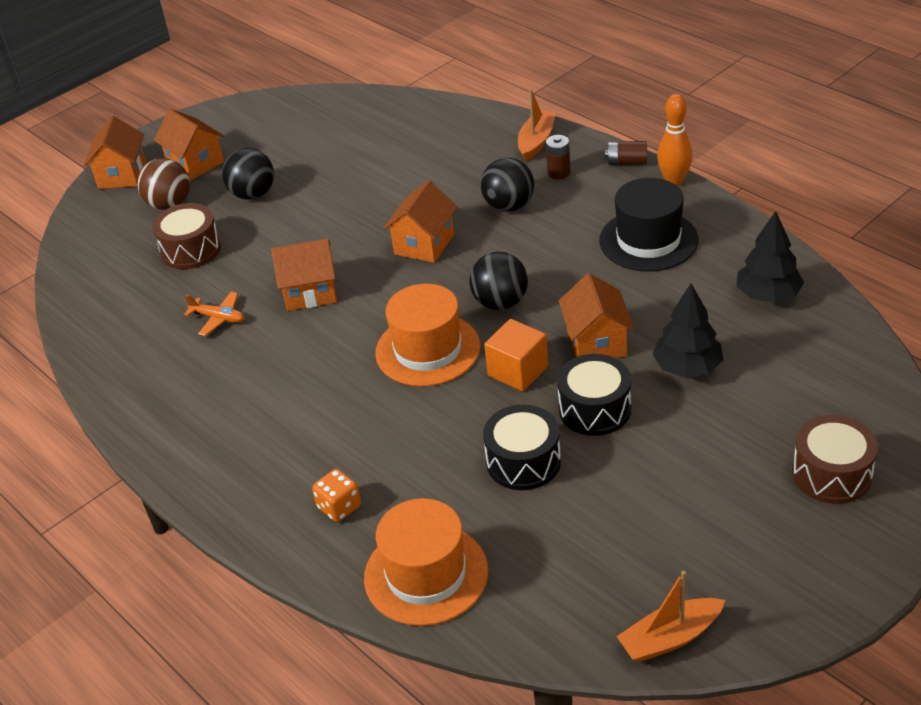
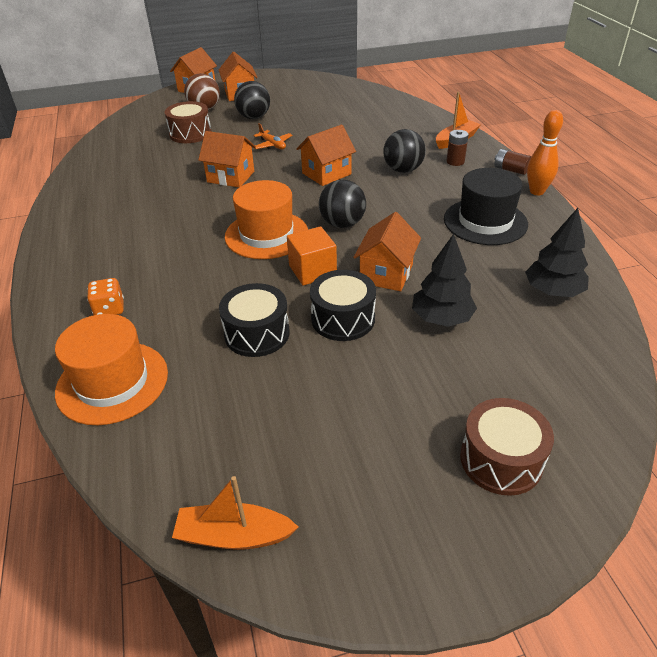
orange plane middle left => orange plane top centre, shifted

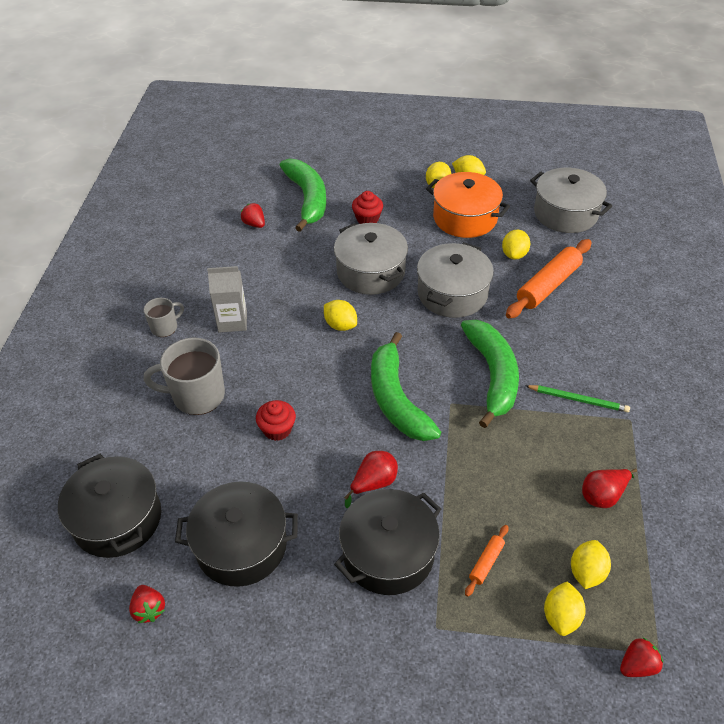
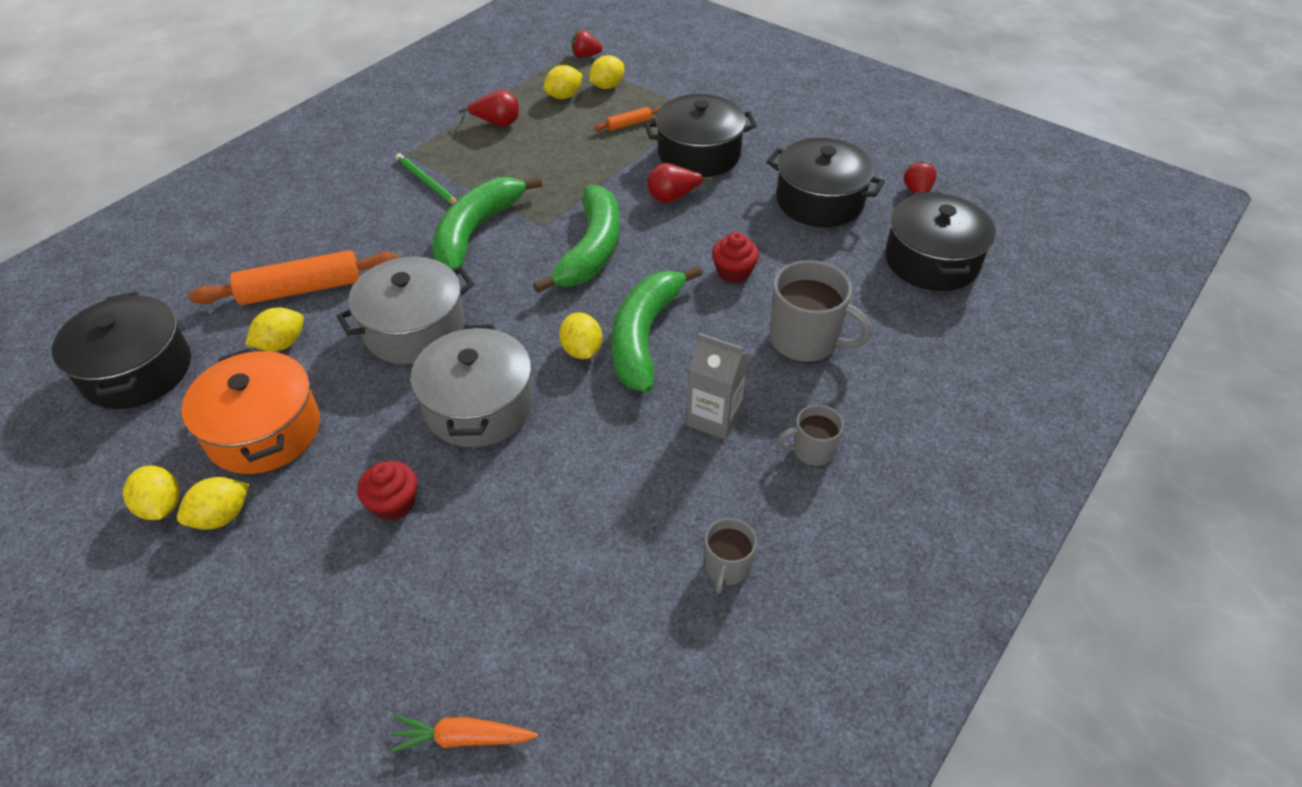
grey pot (no. 3 from left) top right => black pot (no. 1 from left) middle left
nothing => orange carrot bottom centre
green banana (no. 1 from left in the first image) top centre => green banana (no. 3 from left) centre, shifted
nothing => grey mug (no. 1 from left) bottom centre
red strawberry (no. 2 from left) top centre => nothing

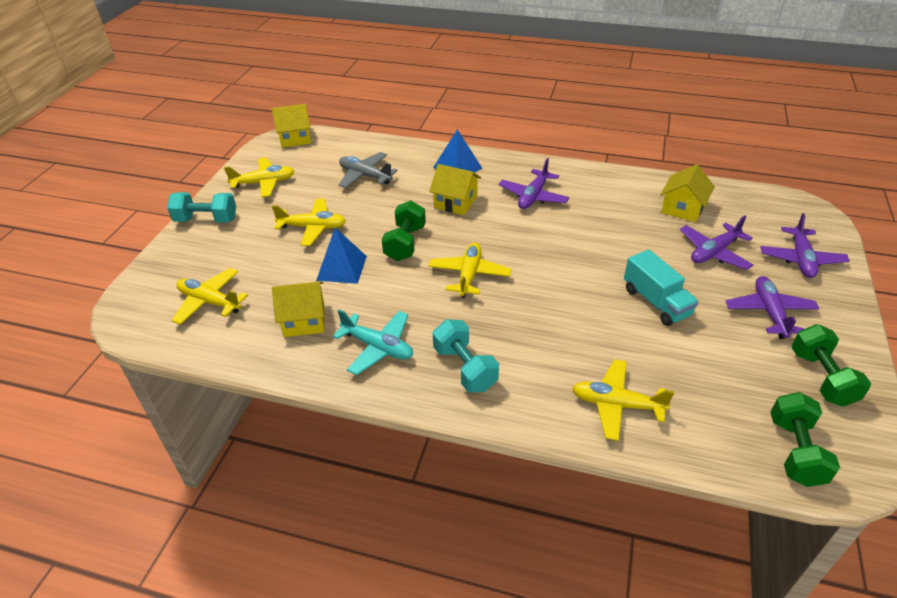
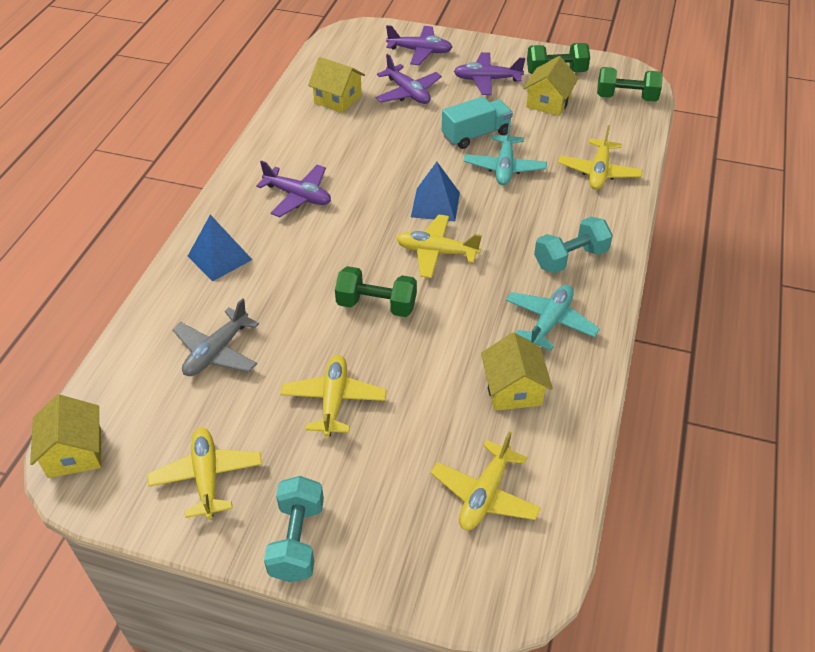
blue pyramid (no. 1 from left in the first image) centre => blue pyramid (no. 2 from left) top centre, shifted
nothing => turquoise plane (no. 1 from left) top centre
yellow house (no. 3 from left in the first image) top centre => yellow house (no. 4 from left) top right, shifted

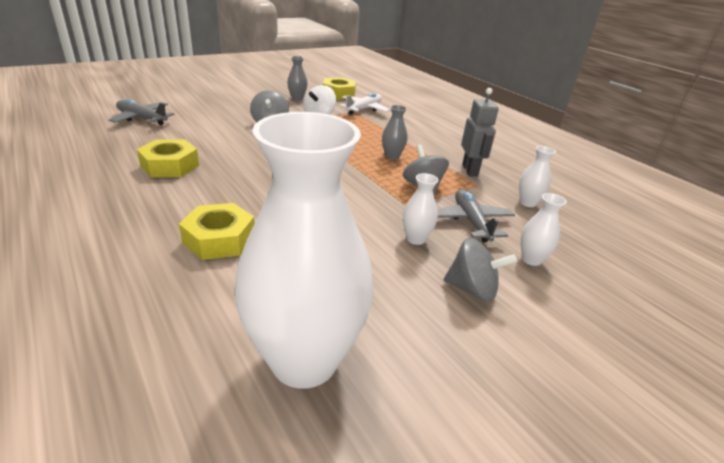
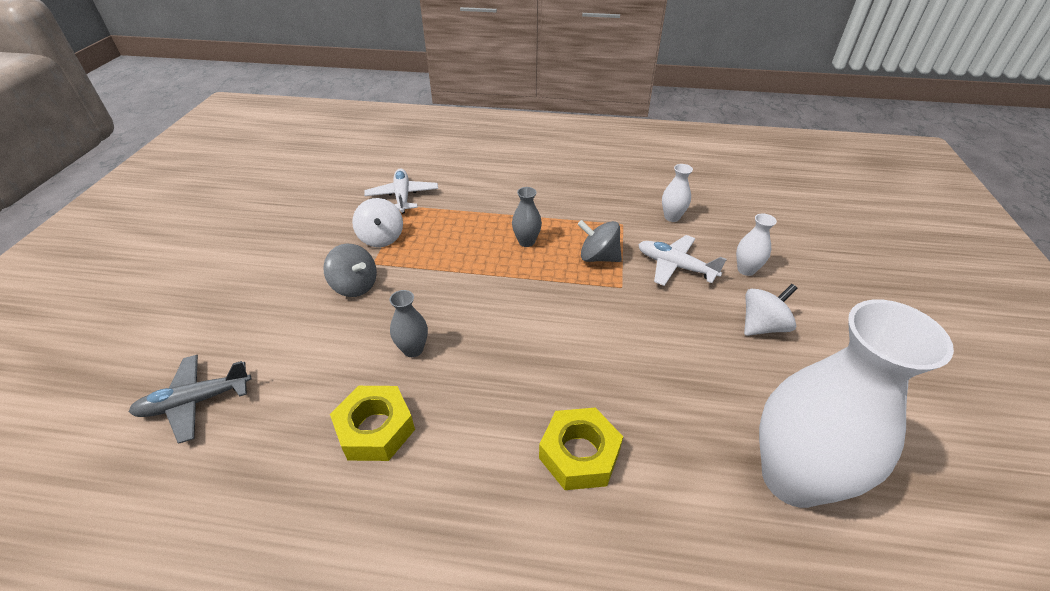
grey vase (no. 1 from left) top centre => grey vase (no. 1 from left) centre, shifted
grey plane (no. 2 from left) centre => white plane (no. 2 from left) centre
grey spinning top (no. 3 from left) centre => white spinning top (no. 2 from left) middle right
yellow nut (no. 3 from left) top centre => nothing
white vase (no. 2 from left) centre => nothing
grey robot top centre => nothing

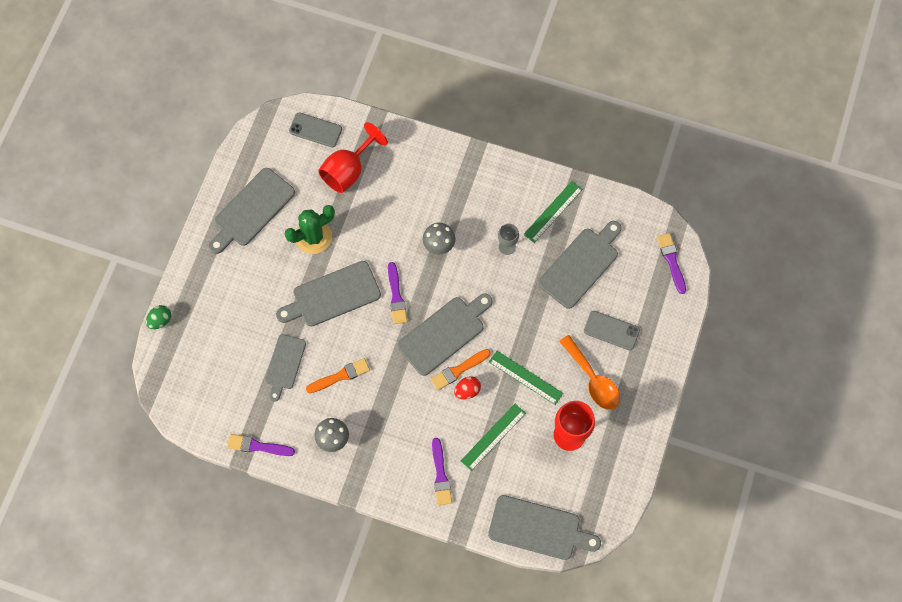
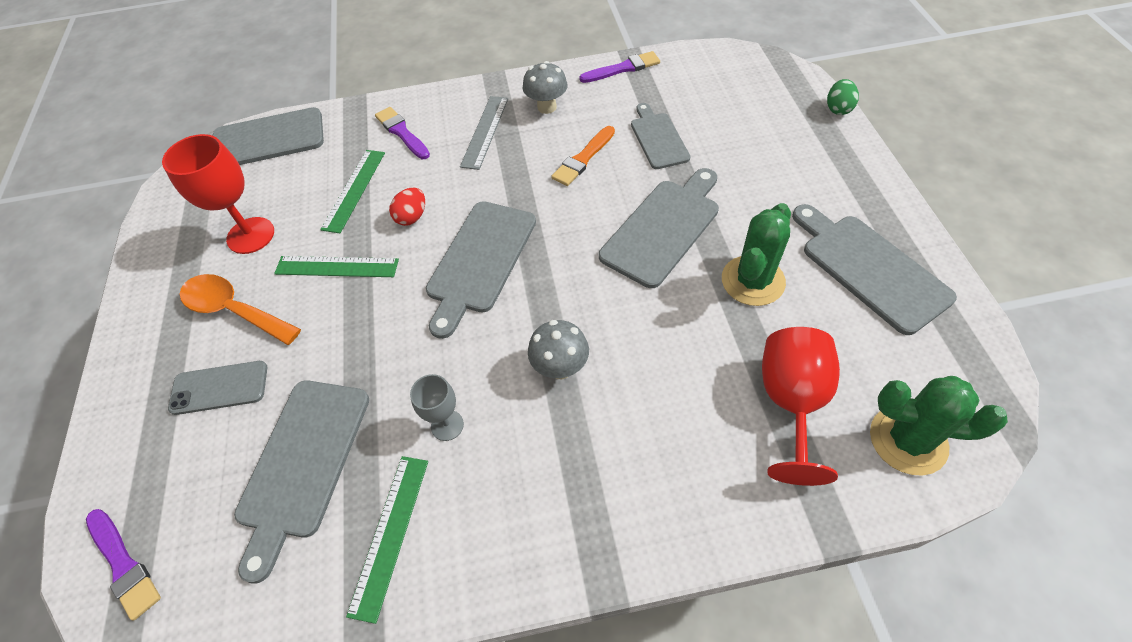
nothing => grey ruler top centre
grey cutting board (no. 1 from left in the first image) middle left => grey cutting board (no. 6 from left) middle right, 45 degrees counterclockwise
grey phone (no. 1 from left) top centre => green cactus (no. 2 from left) middle right
purple brush (no. 2 from left) centre => nothing
orange brush (no. 2 from left) centre => nothing

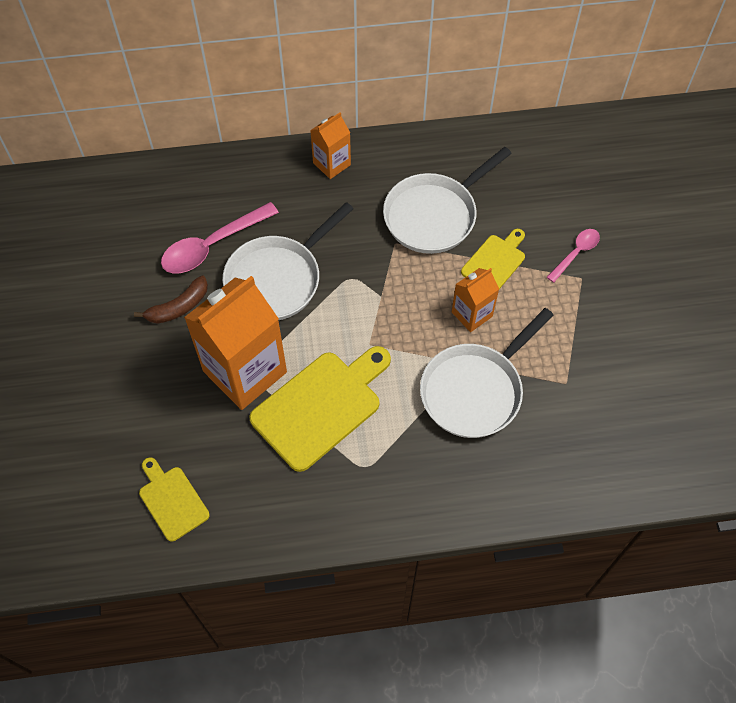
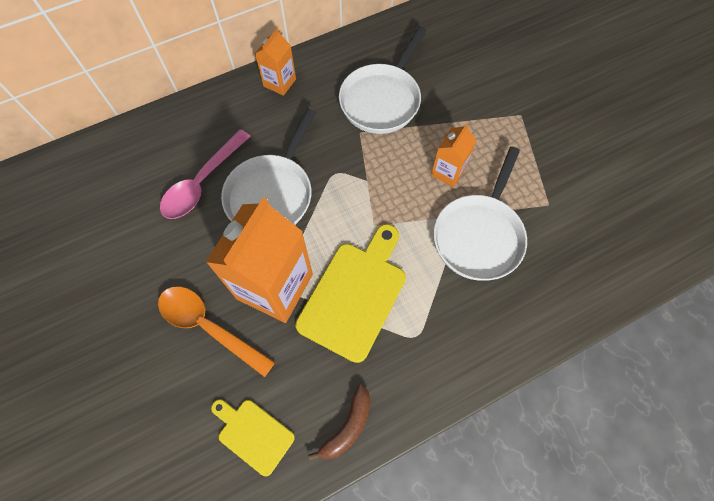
nothing => orange spoon middle left
brown banana middle left => brown banana bottom centre, shifted
yellow cutting board (no. 3 from left) middle right => nothing
pink spoon (no. 2 from left) middle right => nothing

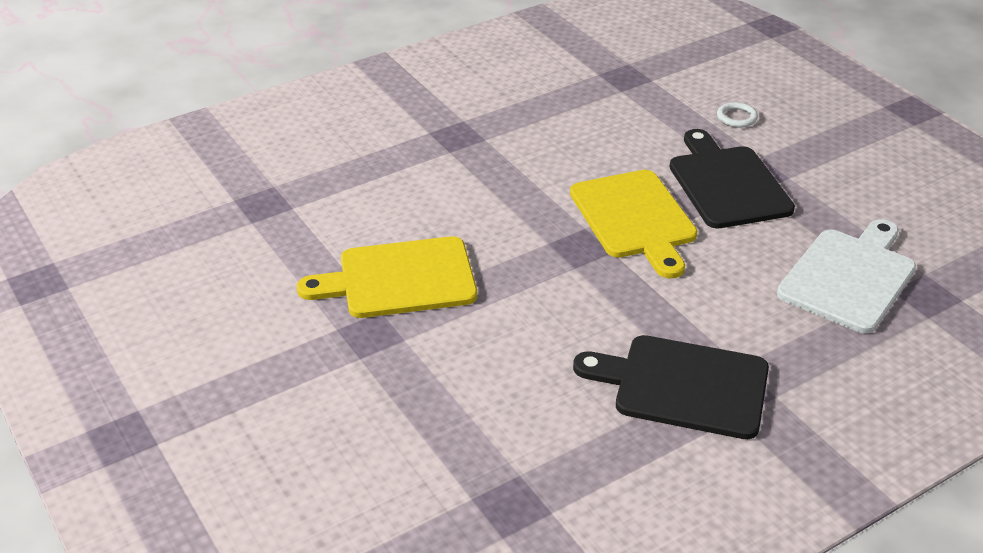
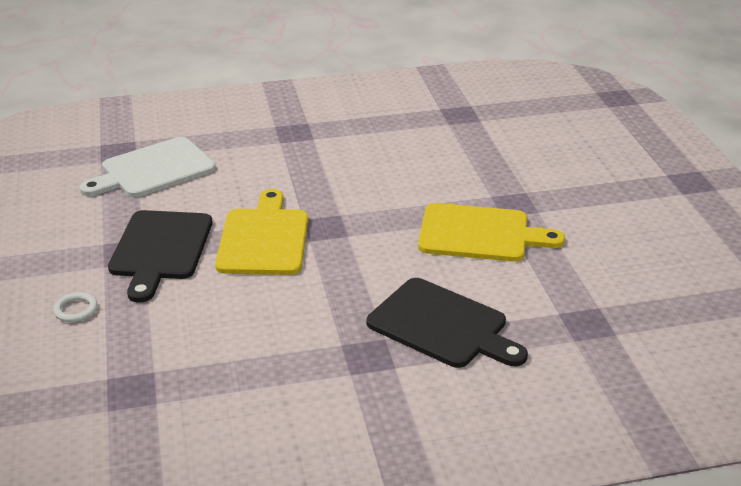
black cutting board (no. 1 from left in the first image) bottom right => black cutting board (no. 2 from left) centre, shifted

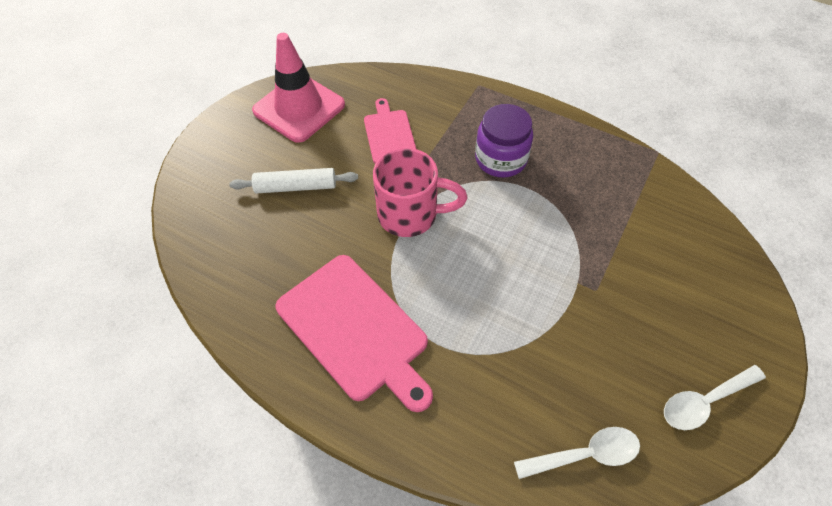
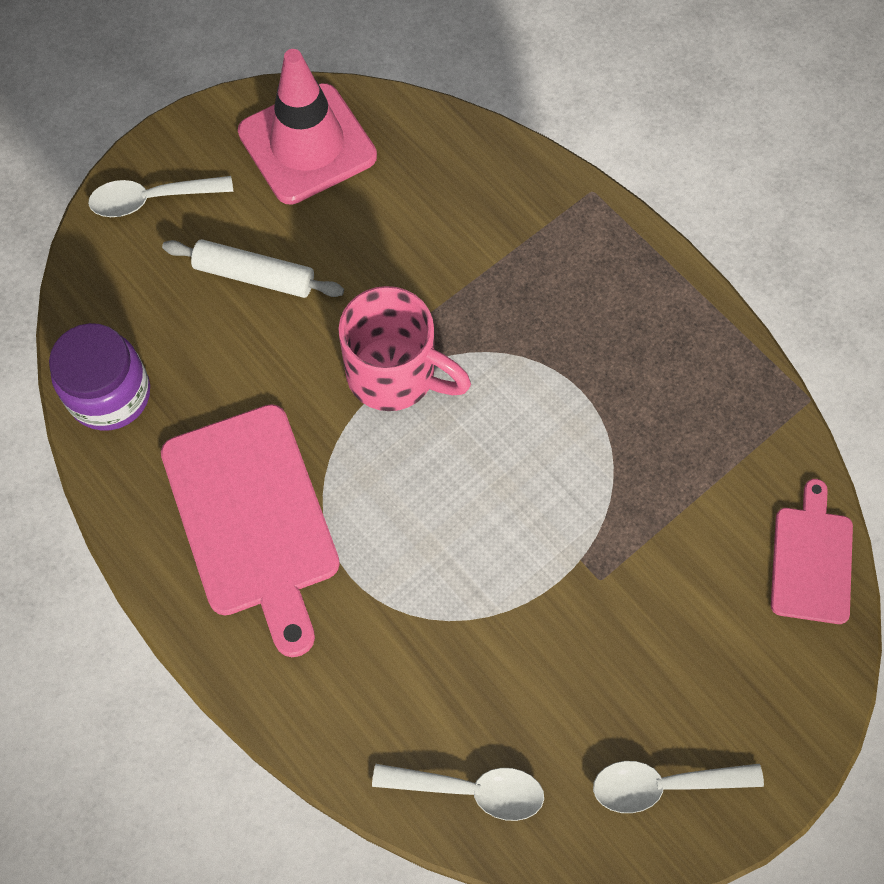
purple jar top centre => purple jar middle left, shifted
nothing => white spoon (no. 1 from left) top left
pink cutting board (no. 2 from left) top centre => pink cutting board (no. 2 from left) middle right, shifted

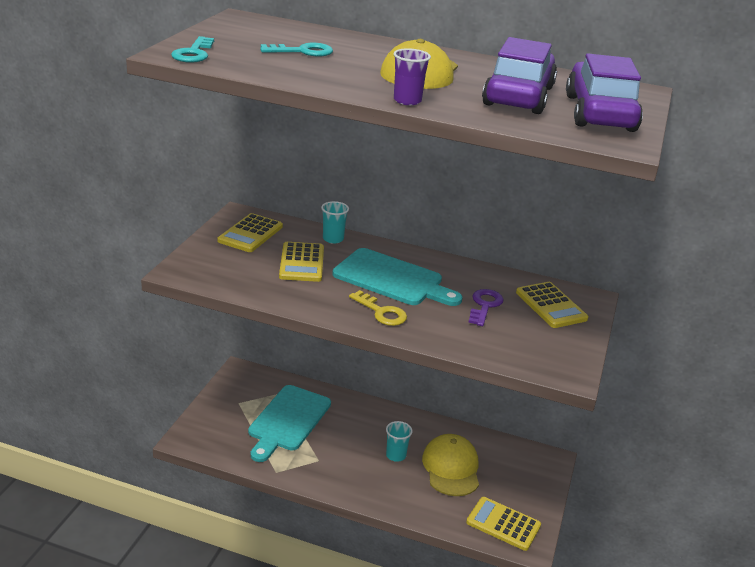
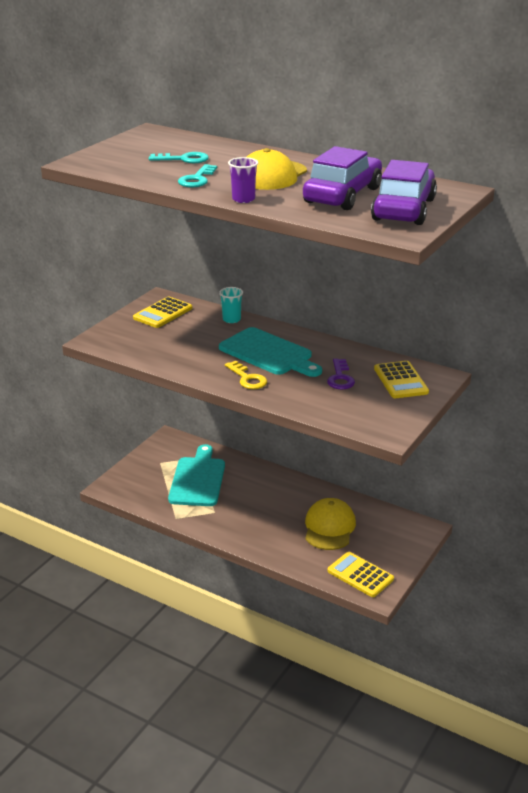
turquoise cutting board (no. 1 from left) bottom centre => turquoise cutting board (no. 1 from left) centre, 150 degrees clockwise
turquoise key (no. 1 from left in the first image) top left => turquoise key (no. 2 from left) top centre, shifted
purple key centre, 150 degrees clockwise
yellow calculator (no. 2 from left) centre => nothing
turquoise cup (no. 2 from left) bottom centre => nothing

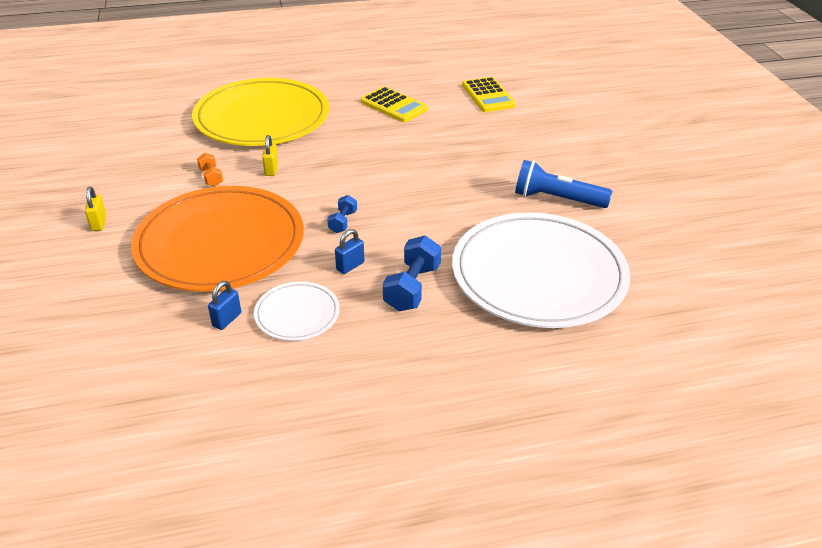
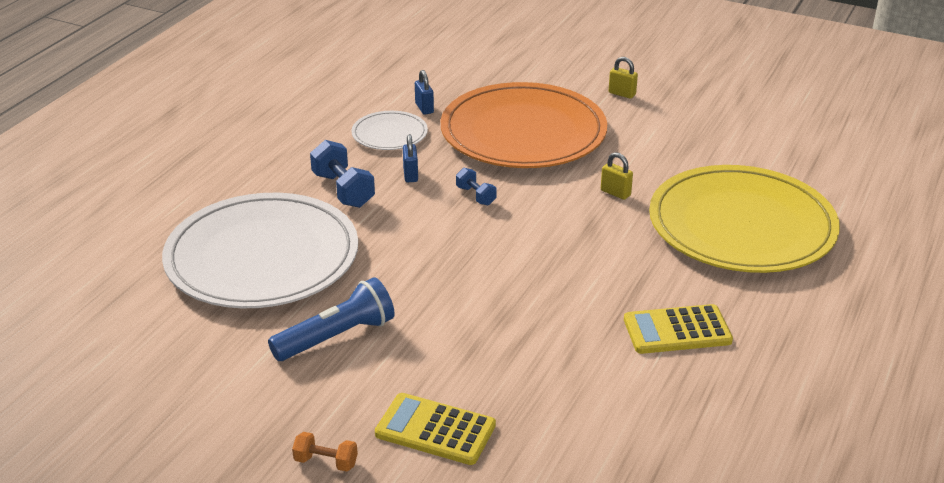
orange dumbbell top left => orange dumbbell bottom centre, shifted
yellow calculator (no. 2 from left in the first image) top centre => yellow calculator (no. 1 from left) bottom centre, shifted

